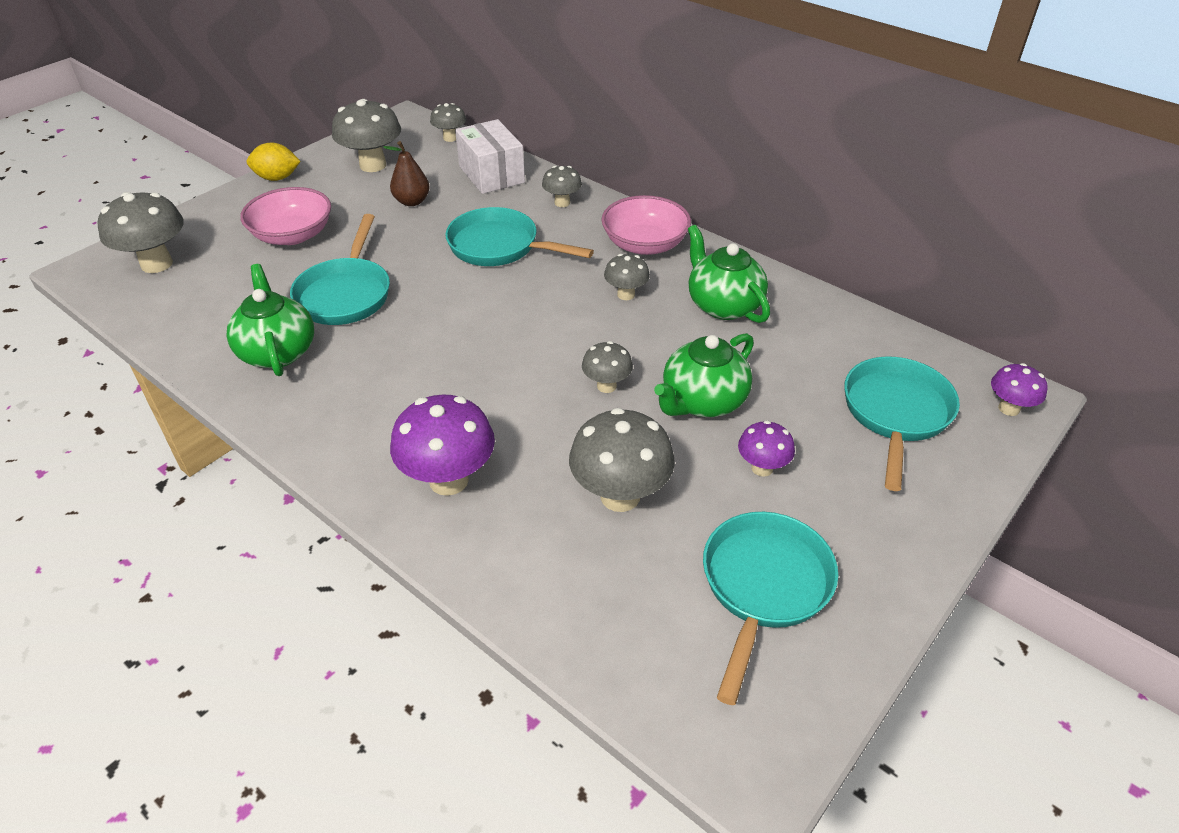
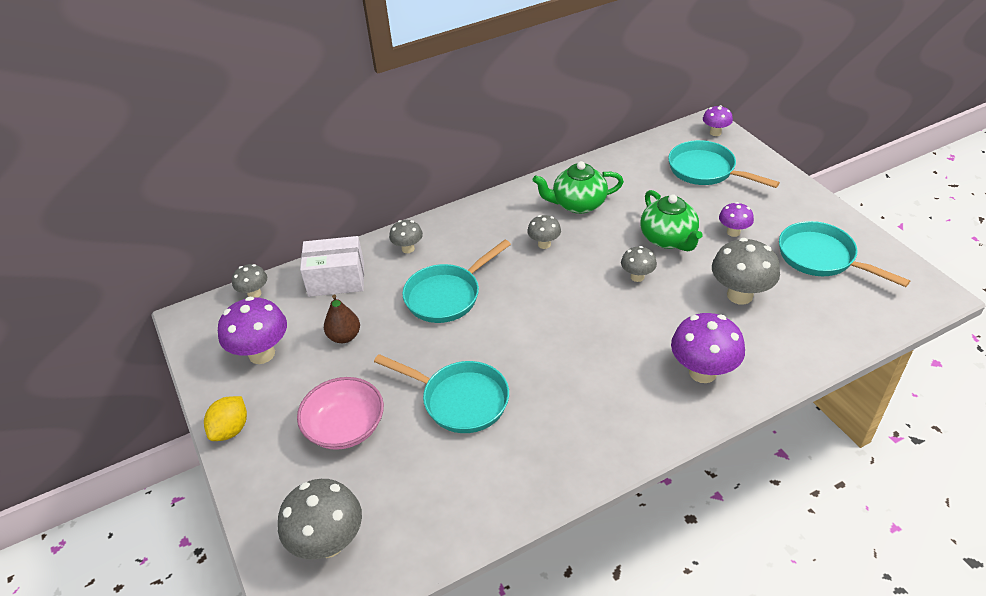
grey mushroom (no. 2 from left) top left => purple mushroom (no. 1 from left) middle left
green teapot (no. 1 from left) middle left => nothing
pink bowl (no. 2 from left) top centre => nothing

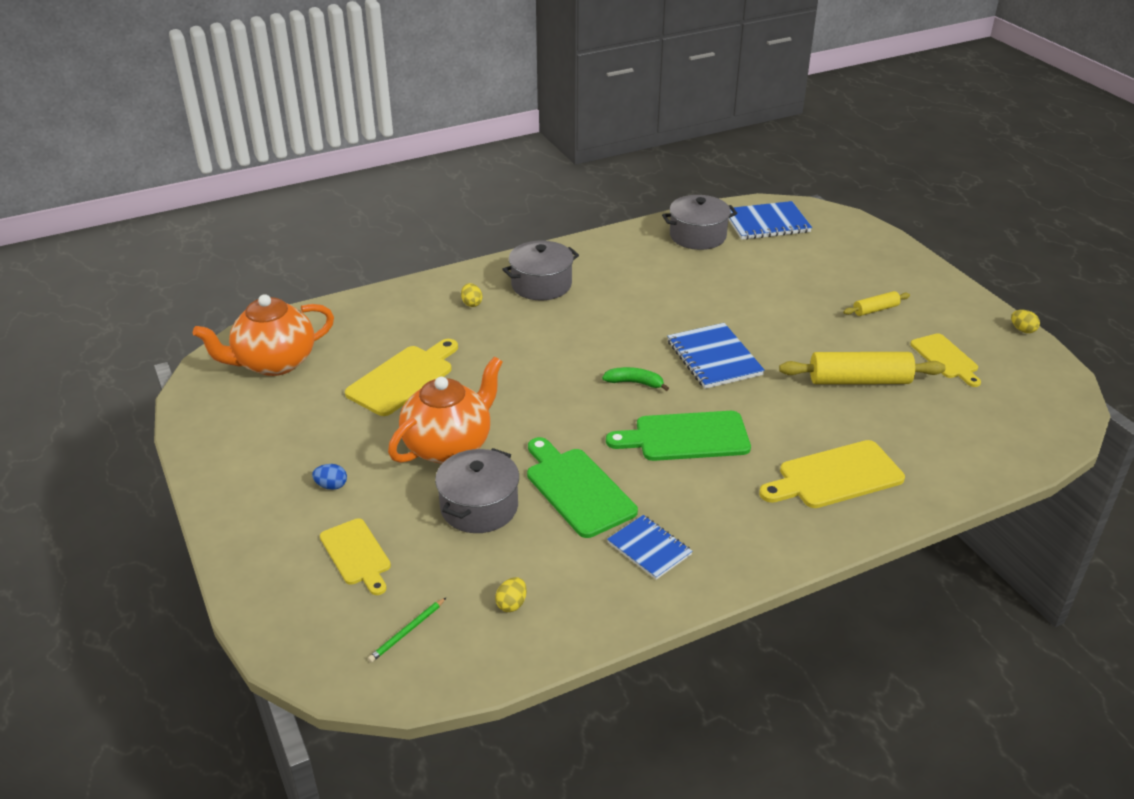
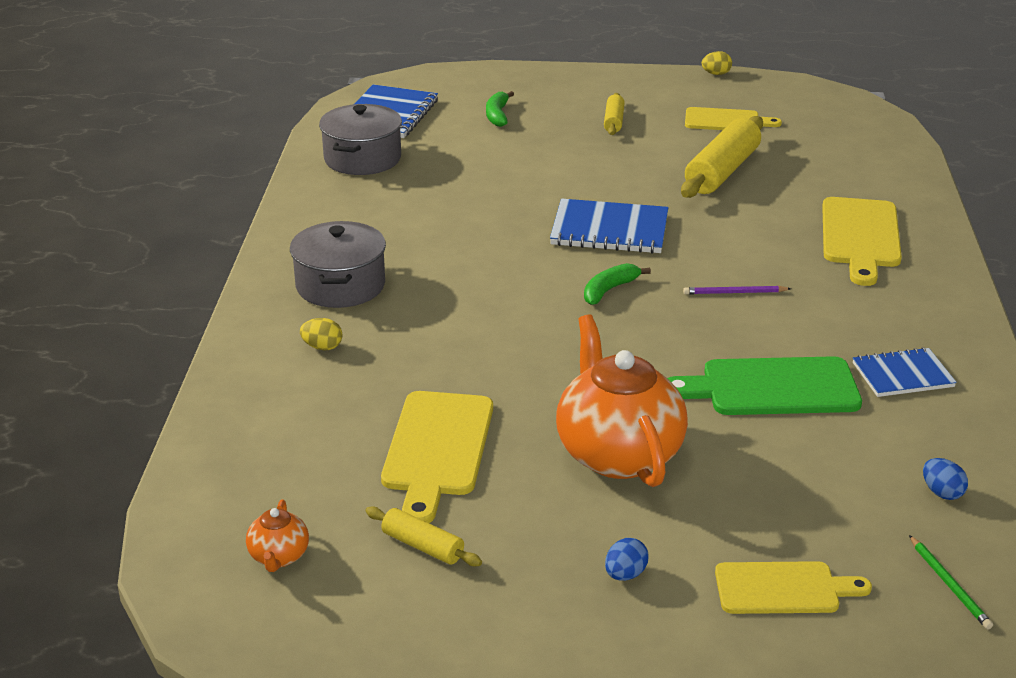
orange teapot (no. 1 from left) middle left => orange teapot (no. 1 from left) bottom left, x0.44
nothing => yellow rolling pin (no. 1 from left) bottom centre
yellow cutting board (no. 2 from left in the first image) centre => yellow cutting board (no. 1 from left) bottom centre, 150 degrees counterclockwise
nothing => green banana (no. 1 from left) top centre
green cutting board (no. 2 from left) centre => purple pencil middle right
yellow egg (no. 2 from left) bottom centre => blue egg (no. 2 from left) bottom right
grey pot (no. 1 from left) centre => nothing

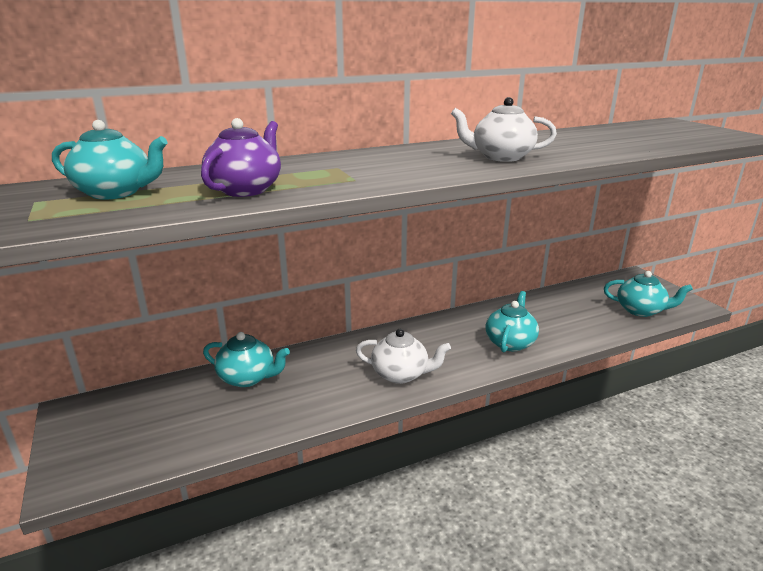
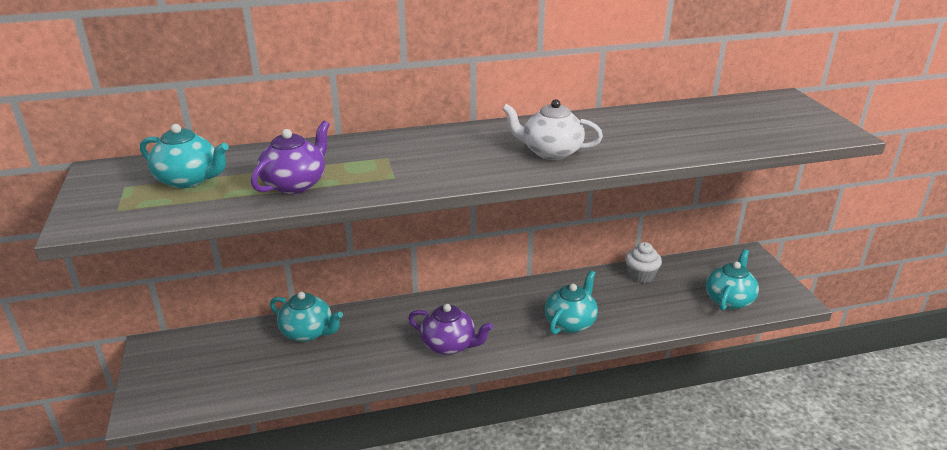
white teapot (no. 1 from left) centre => purple teapot (no. 2 from left) bottom centre
nothing => white cupcake middle right
turquoise teapot (no. 4 from left) middle right, 90 degrees counterclockwise

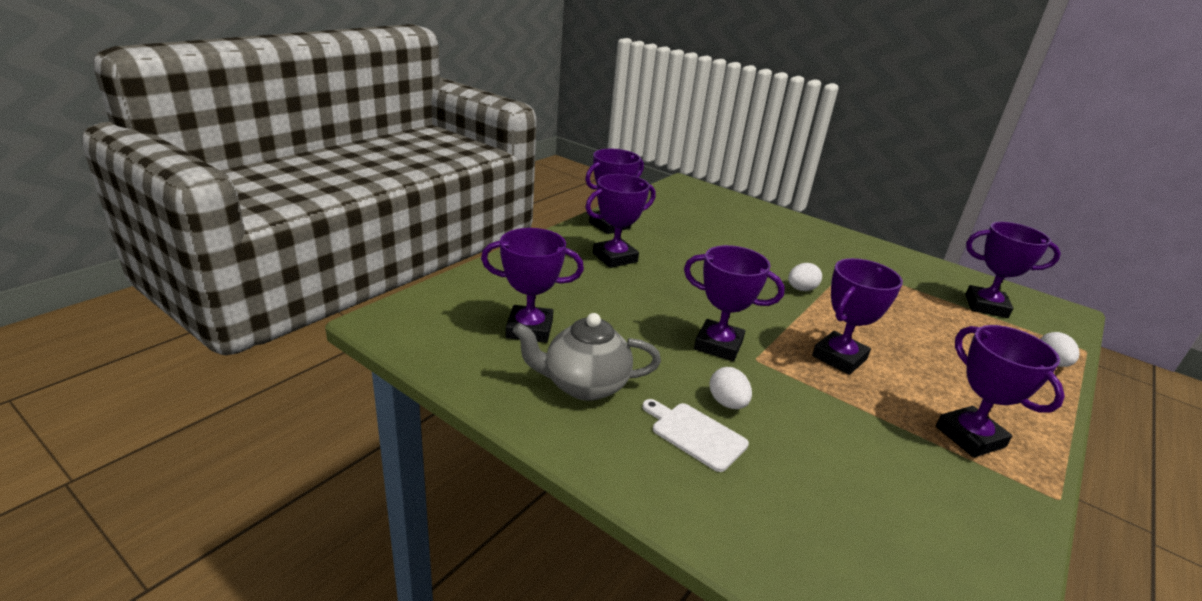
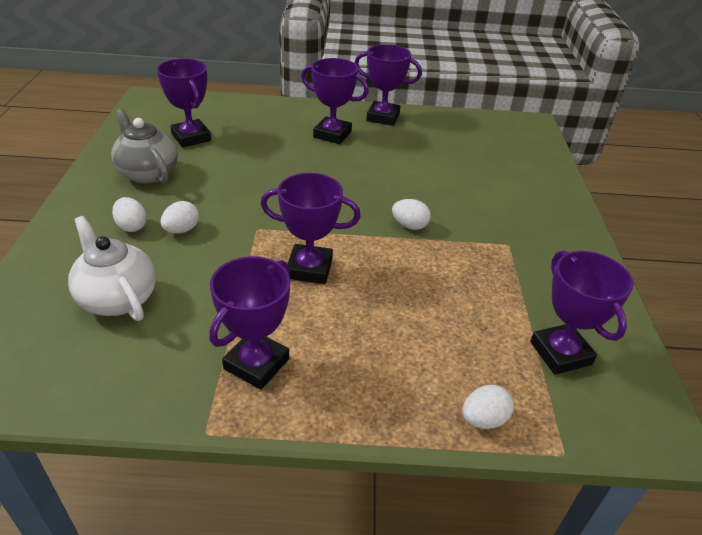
nothing => white teapot middle left
white cutting board bottom centre => white egg (no. 1 from left) middle left
purple trophy (no. 4 from left) centre => nothing

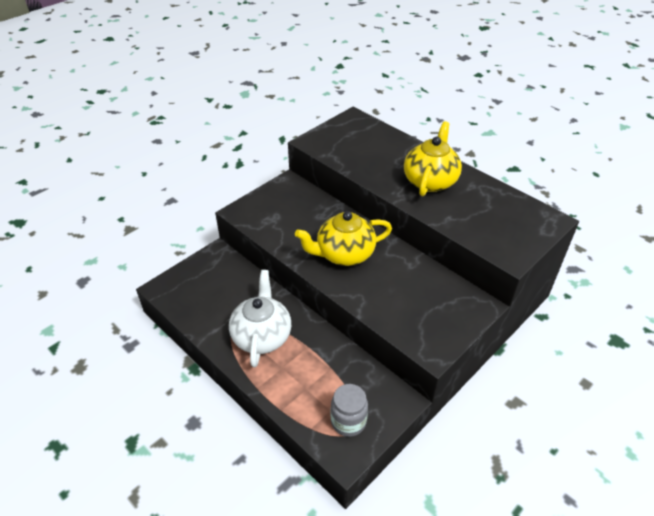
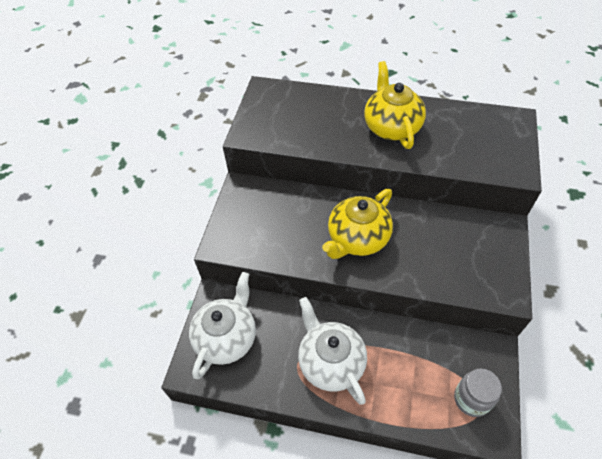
nothing => white teapot (no. 1 from left) bottom centre

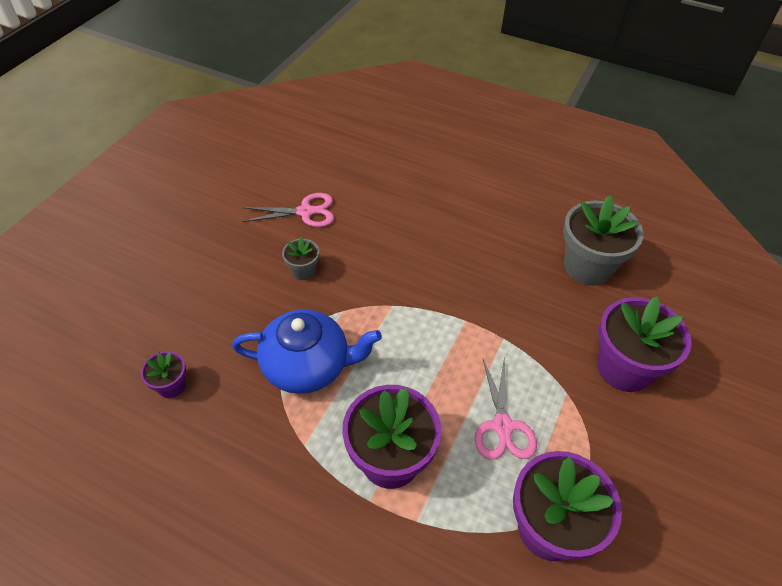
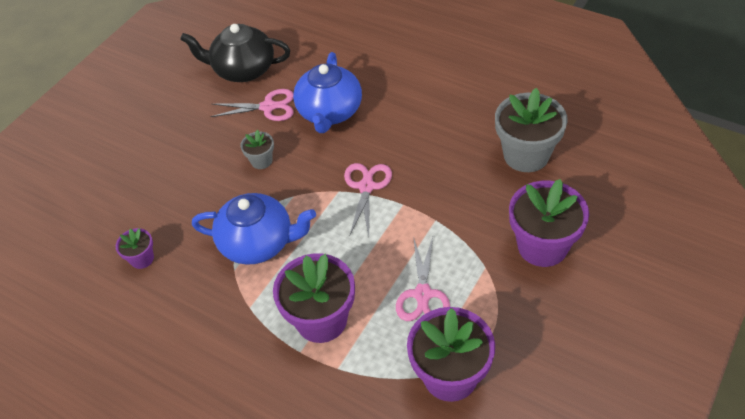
nothing => black teapot top left
nothing => blue teapot (no. 2 from left) top centre
nothing => pink scissors (no. 2 from left) centre

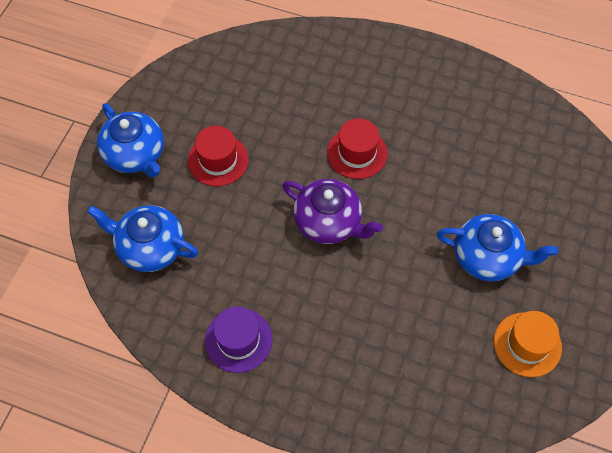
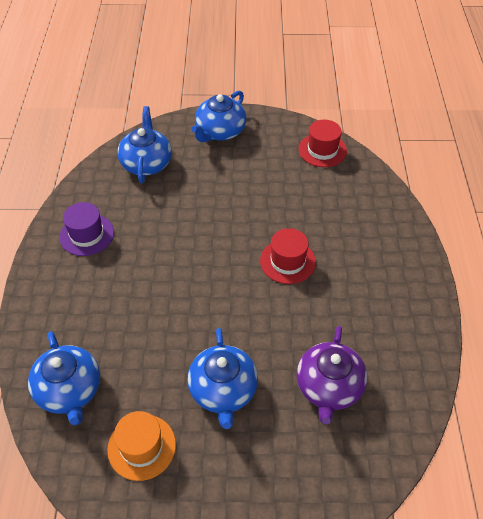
nothing => blue teapot (no. 1 from left) bottom left
purple teapot centre => purple teapot bottom right, shifted
red hat (no. 1 from left in the first image) centre => red hat (no. 2 from left) top right, shifted

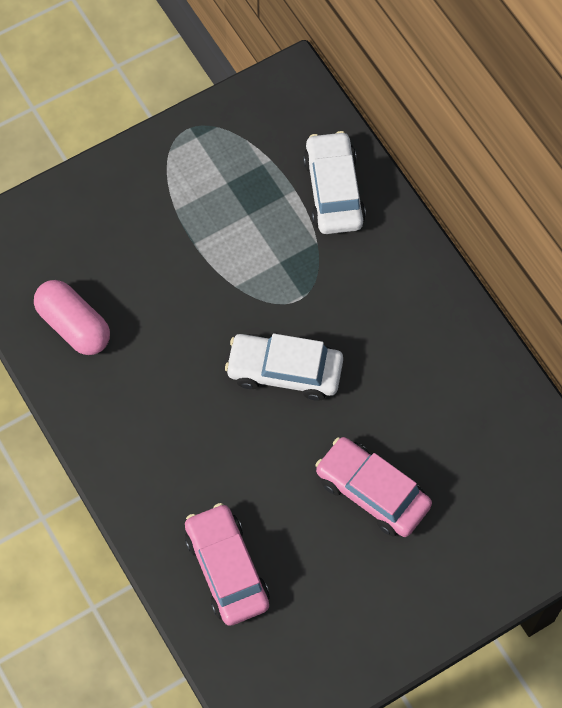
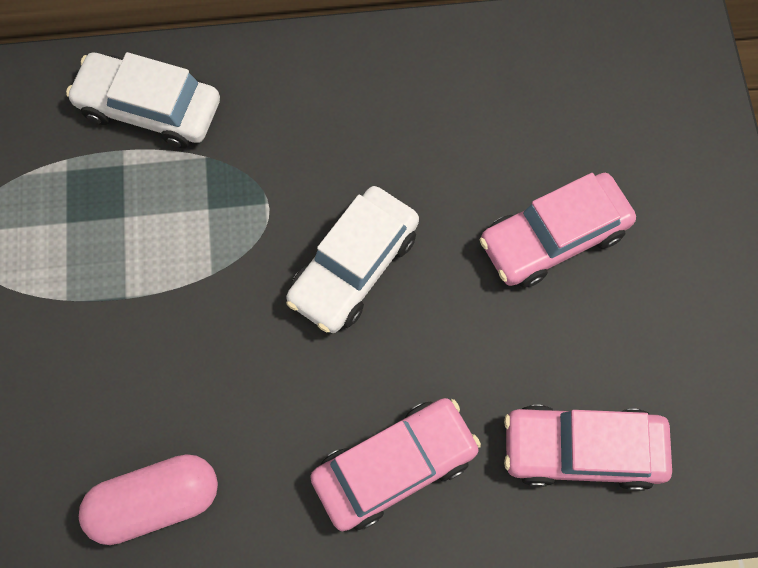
nothing => pink car (no. 1 from left) bottom centre

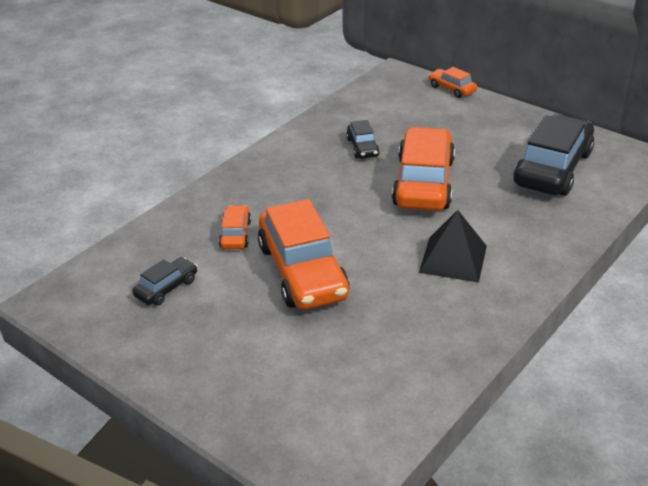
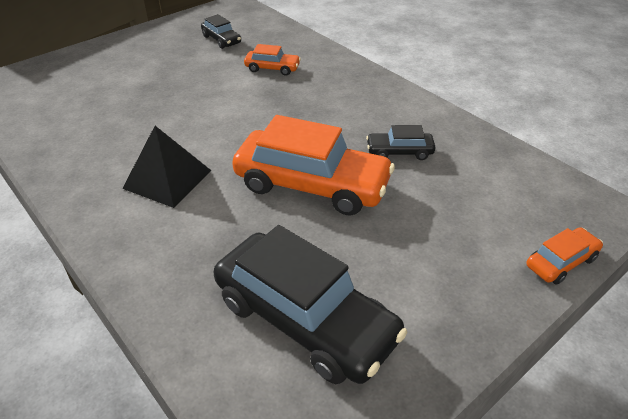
orange car (no. 2 from left) centre => nothing

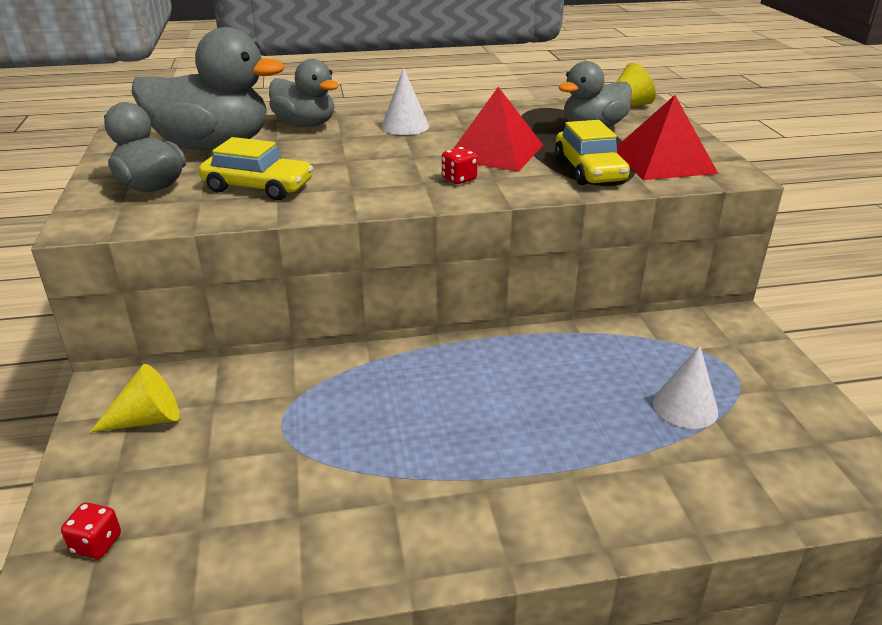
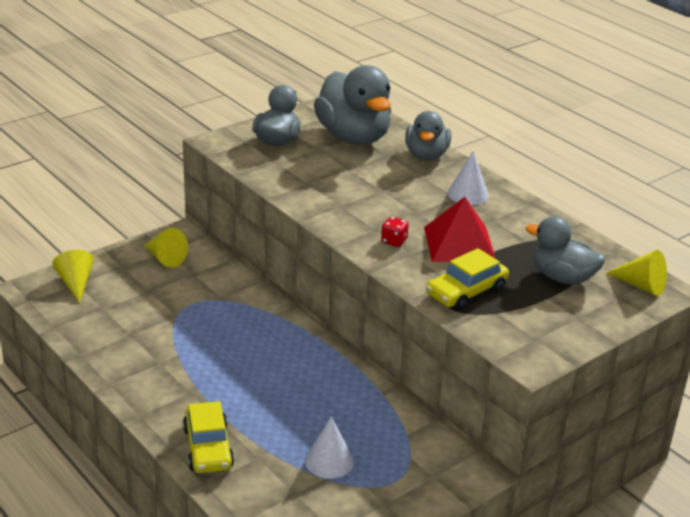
red dice (no. 1 from left) bottom left => yellow cone (no. 1 from left) middle left
yellow car (no. 1 from left) top left => yellow car (no. 1 from left) bottom left, shifted
red pyramid (no. 2 from left) top right => nothing

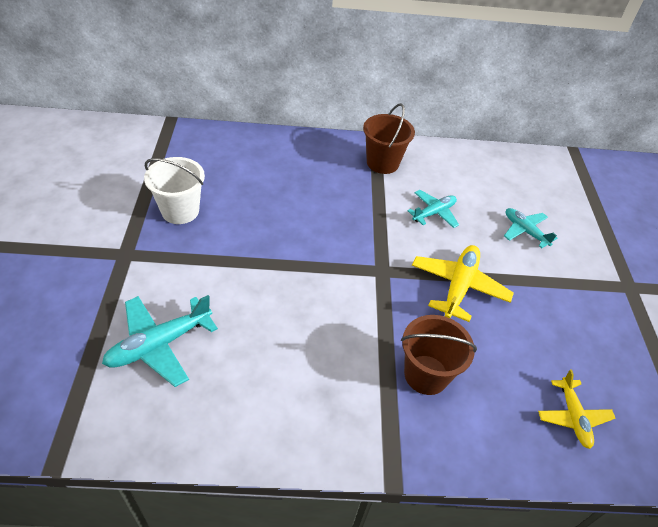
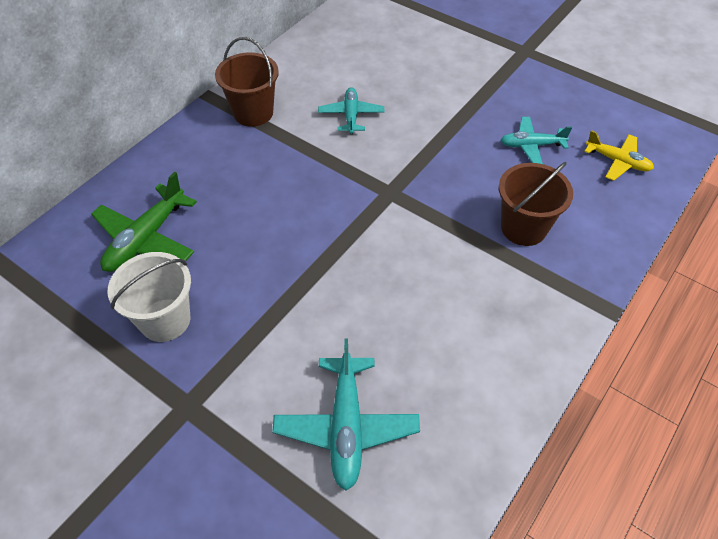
nothing => green plane middle left
turquoise plane (no. 3 from left) middle right => turquoise plane (no. 3 from left) top right, shifted
yellow plane (no. 1 from left) middle right => nothing

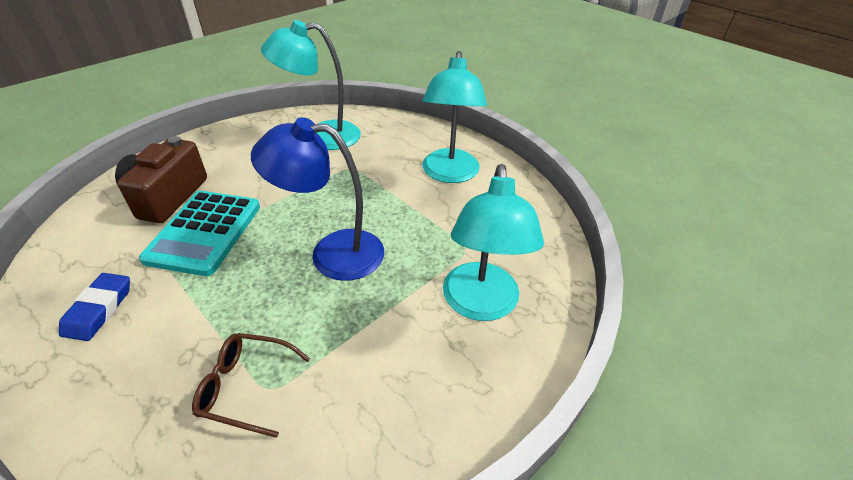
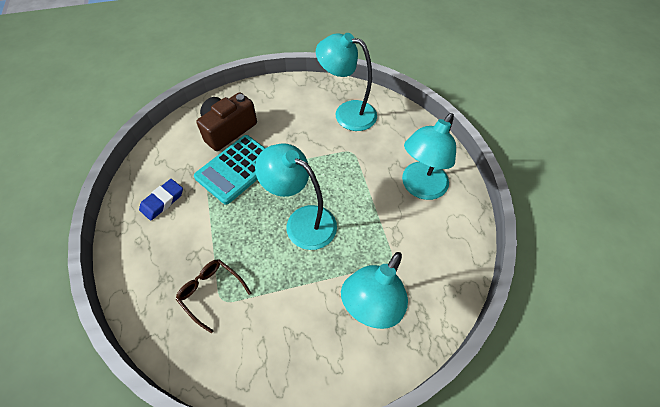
blue lamp centre => turquoise lamp (no. 1 from left) centre

